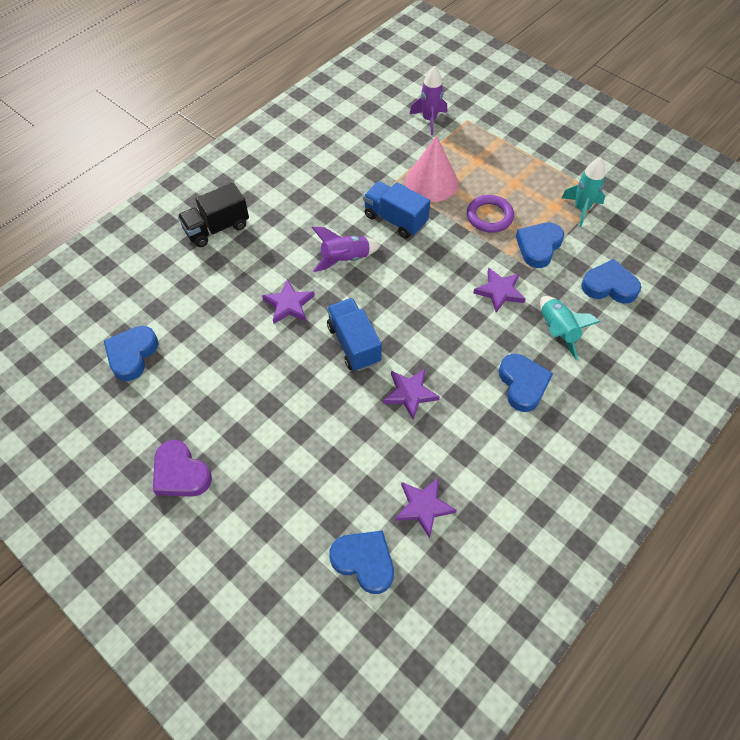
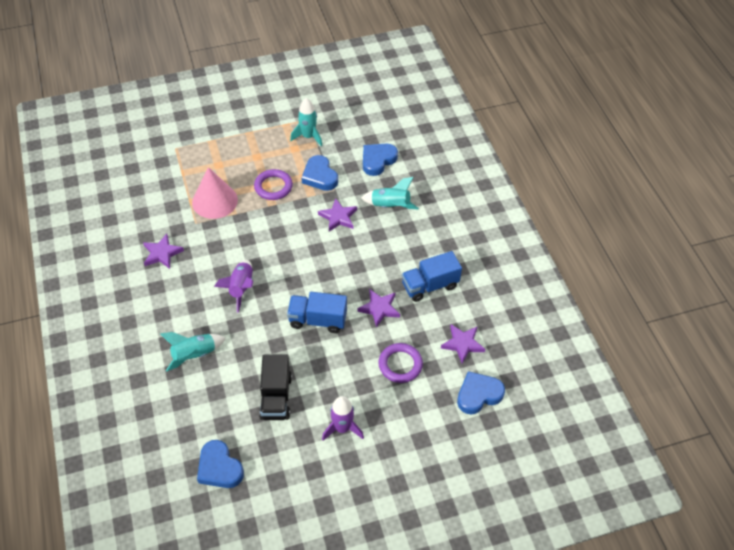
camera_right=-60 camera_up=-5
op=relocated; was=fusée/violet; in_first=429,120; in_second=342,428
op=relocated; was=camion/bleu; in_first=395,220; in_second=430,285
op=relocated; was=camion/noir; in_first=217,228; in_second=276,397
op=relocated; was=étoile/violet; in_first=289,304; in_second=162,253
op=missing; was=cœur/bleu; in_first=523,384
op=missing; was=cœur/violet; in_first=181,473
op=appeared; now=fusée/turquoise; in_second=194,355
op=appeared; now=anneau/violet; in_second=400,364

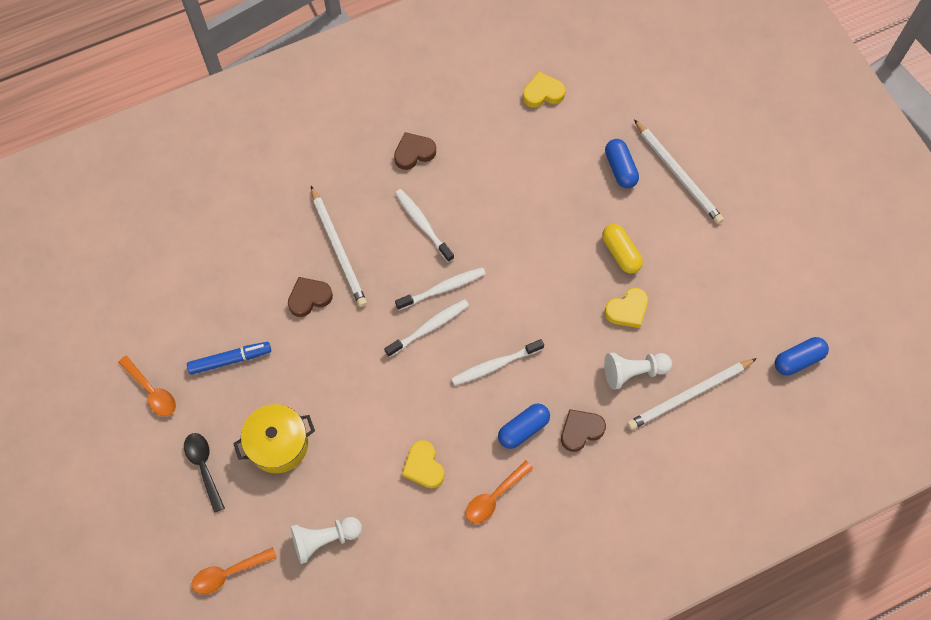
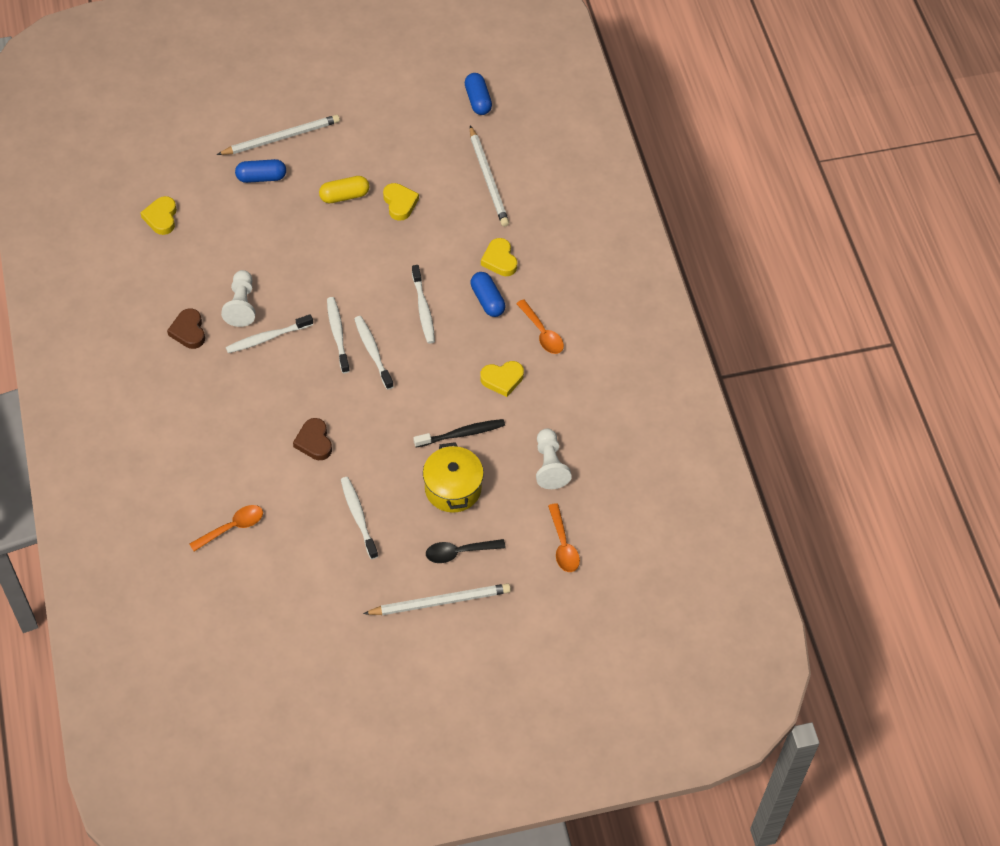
camera_right=-80 camera_up=-10
op=relocated; was=crayon/blanc; in_first=338,249; in_second=440,601
op=exchanged; was=feutre/bleu; now=brosse à dents/blanc; in_first=230,360; in_second=358,516
op=relocated; was=pion/blanc; in_first=633,372; in_second=241,305
op=relocated; was=cuillère/orange; in_first=152,391; in_second=232,527
op=colour; was=cœur/marron; now=cœur/jaune; in_first=580,430; in_second=499,260
op=appeared; now=brosse à dents/noir; in_second=461,434

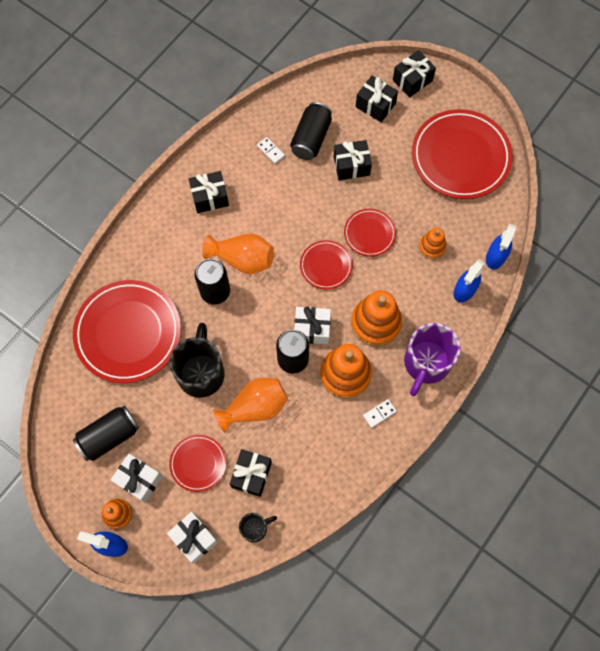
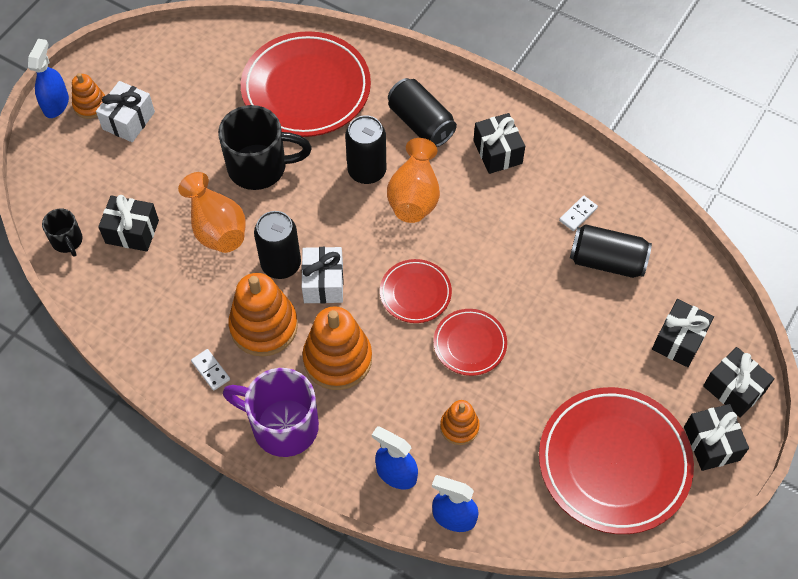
camera_right=85 camera_up=-10
op=relocated; was=cadeau/noir; in_first=351,166; in_second=711,443
op=relocated; was=canette/noir; in_first=109,436; in_second=421,123
op=missing; was=assiette/rouge; in_first=198,463
op=missing; was=cadeau/blanc; in_first=194,538

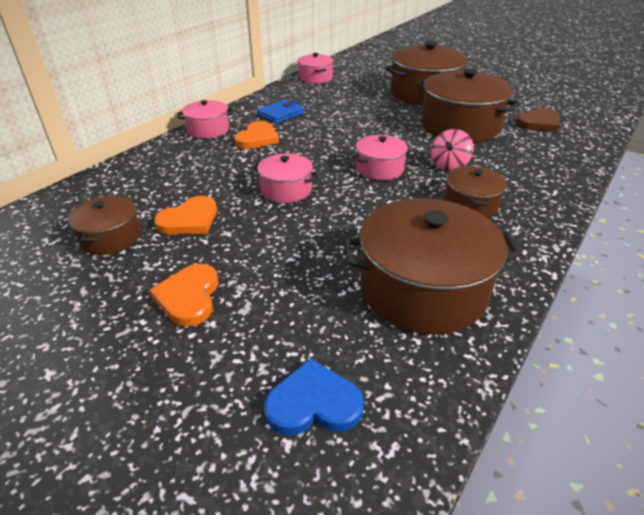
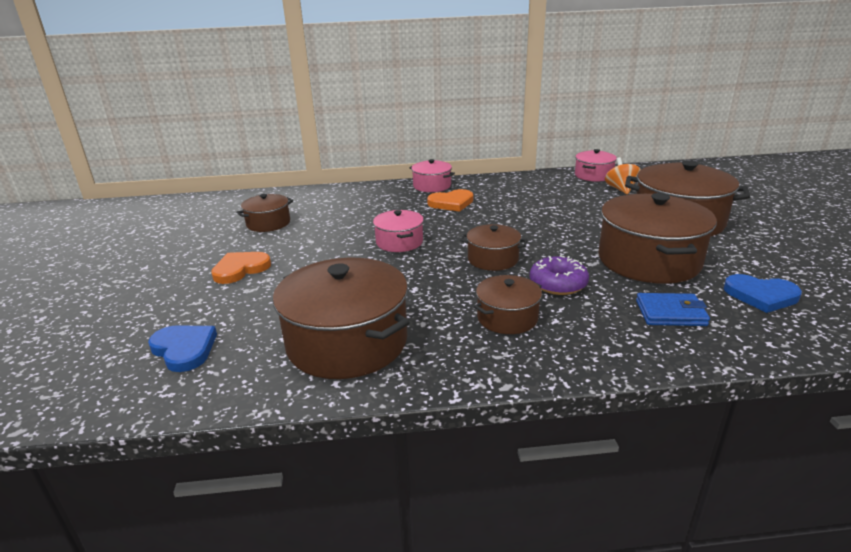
camera_right=50 camera_up=-10
op=relocated; was=portefeuille/bleu; in_first=281,114; in_second=670,313
op=colour; was=cœur/marron; now=cœur/bleu; in_first=539,123; in_second=761,295
op=exchanged; was=toupie/rose; now=beignet/violet; in_first=449,165; in_second=558,284
op=colour; was=marmite/rose; now=marmite/marron; in_first=379,169; in_second=493,259
op=missing; was=cœur/orange; in_first=189,220
op=appeared; now=toupie/orange; in_second=621,189

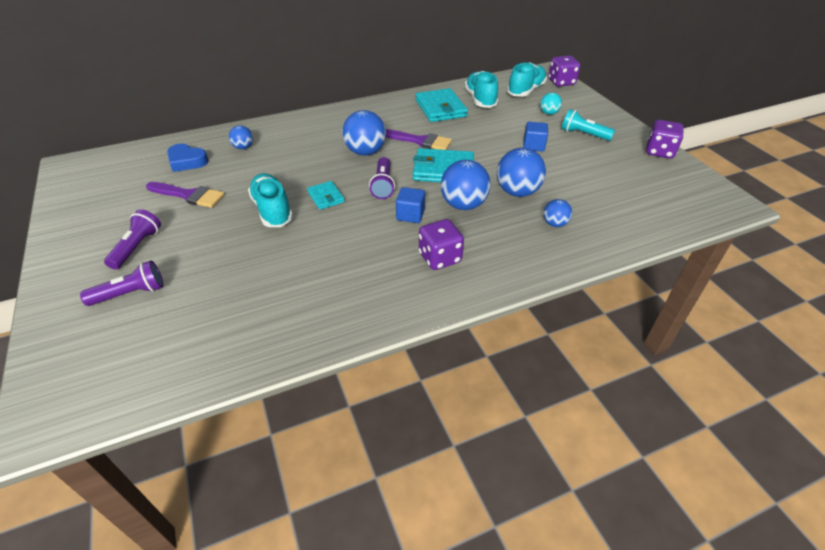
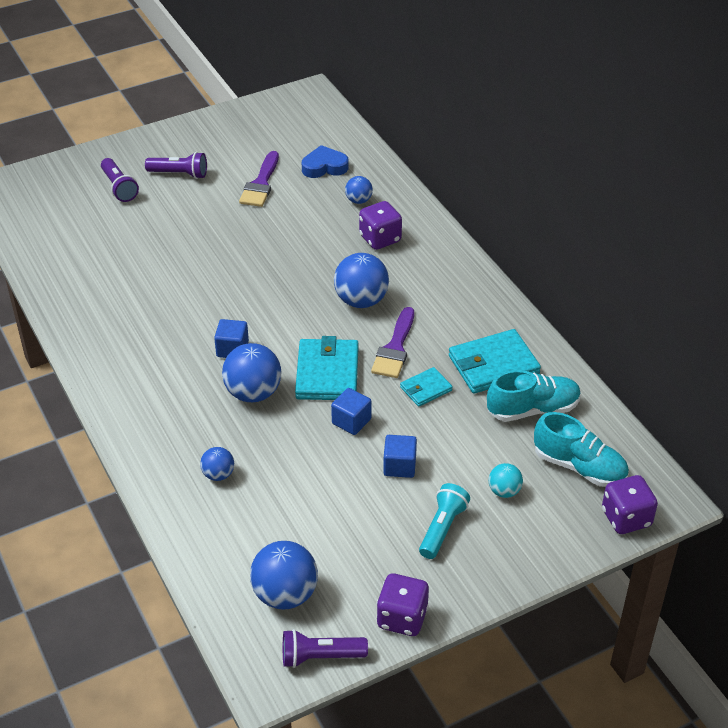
camera_right=85 camera_up=0
op=spun; was=cœur/bleu; in_first=187,161; in_second=324,167; clockwise=60
op=relocated; was=balle/bleu; in_first=517,192; in_second=285,594
op=relocated; was=lampe de poche/violet; in_first=383,185; in_second=320,656
op=missing; was=chaussure/turquoise; in_first=272,210
op=relocated; was=portefeuille/turquoise; in_first=326,197; in_second=426,389
op=relocated; was=dé/violet; in_first=439,258; in_second=380,239
op=appeared; now=cube/bleu; in_second=351,421

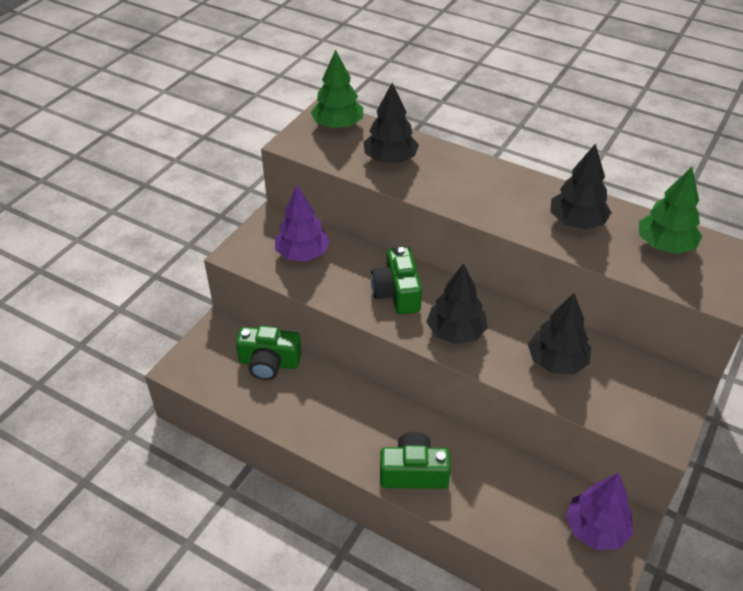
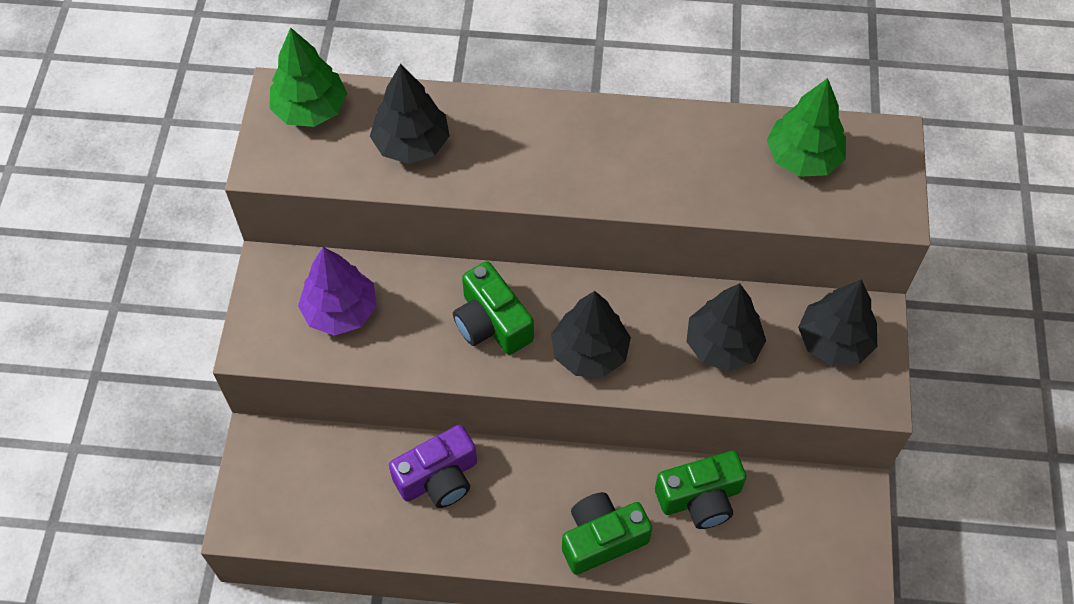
camera_right=-25 camera_up=15
op=relocated; was=arbre/noir; in_first=576,222; in_second=834,341
op=relocated; was=appareil photo/vert; in_first=269,363; in_second=700,498
op=missing; was=arbre/violet; in_first=596,529
op=appeared; now=appareil photo/violet; in_second=438,478

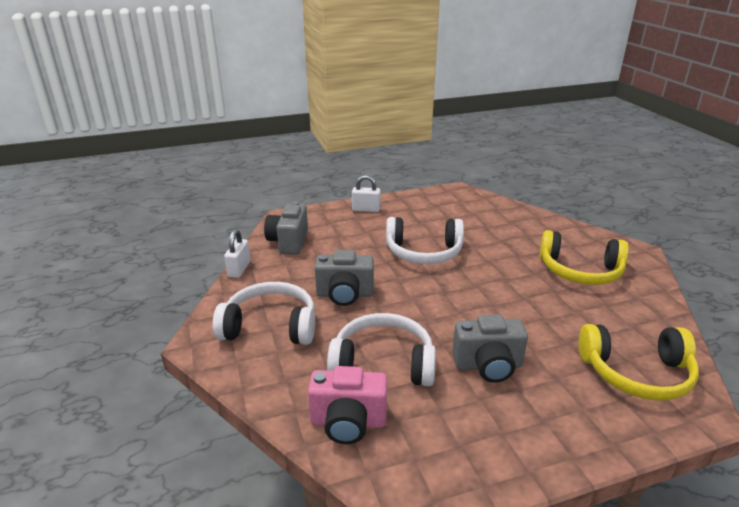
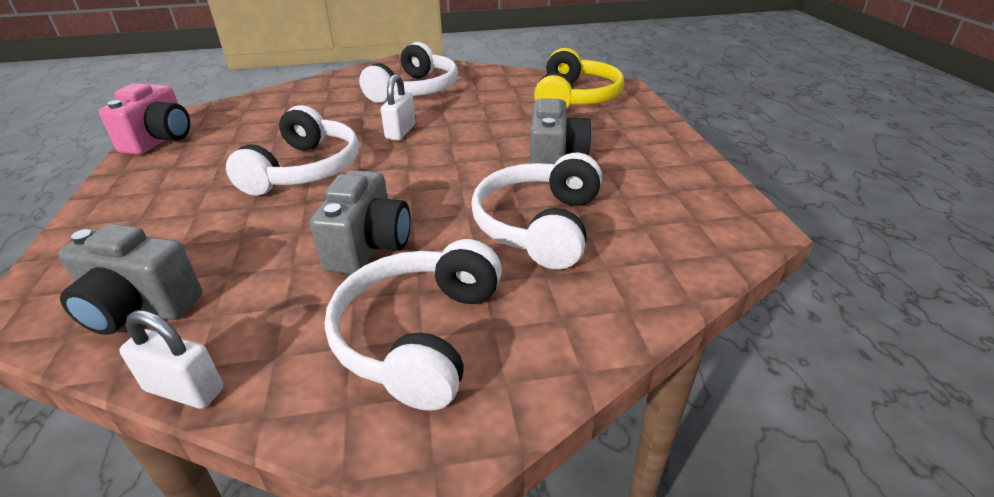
camera_right=-80 camera_up=5
op=relocated; was=cadenas/blanc; in_first=366,209; in_second=400,132
op=colour; was=casque audio/jaune; now=casque audio/blanc; in_first=580,271; in_second=415,90
op=relocated; was=appareil photo/rose; in_first=348,422; in_second=160,140

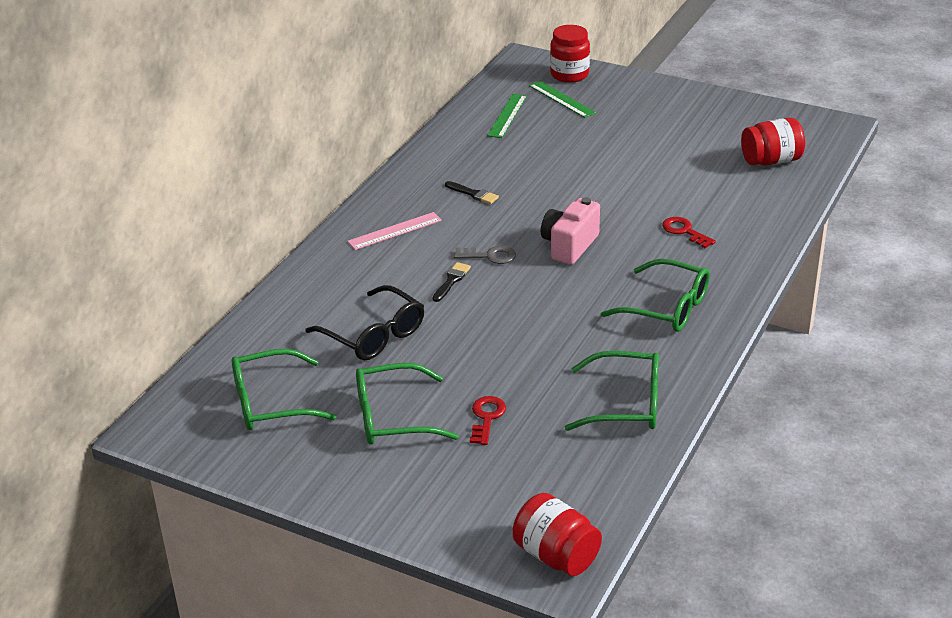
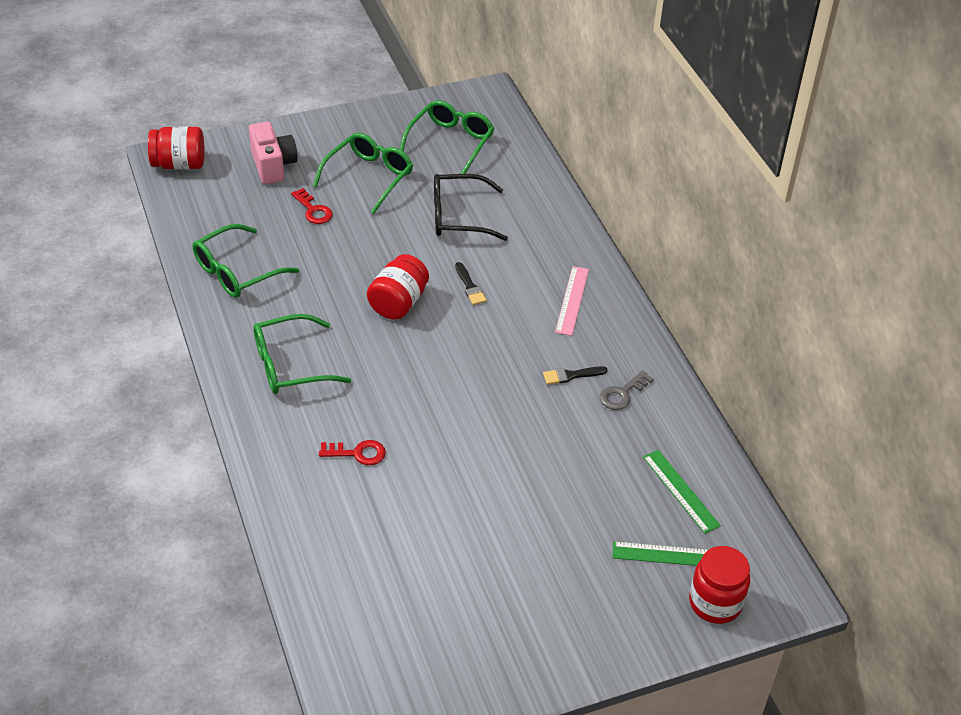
camera_right=130 camera_up=10
op=relocated; was=bocal/rouge; in_first=771,161; in_second=398,303
op=relocated; was=appareil photo/rose; in_first=569,246; in_second=273,165
op=relocated; was=clé/gris; in_first=490,256; in_second=622,394

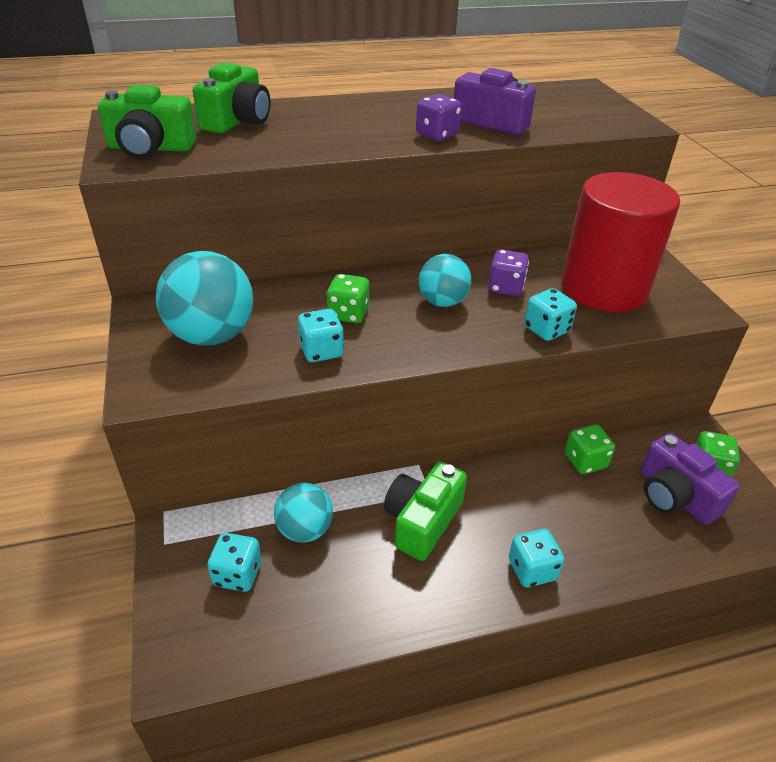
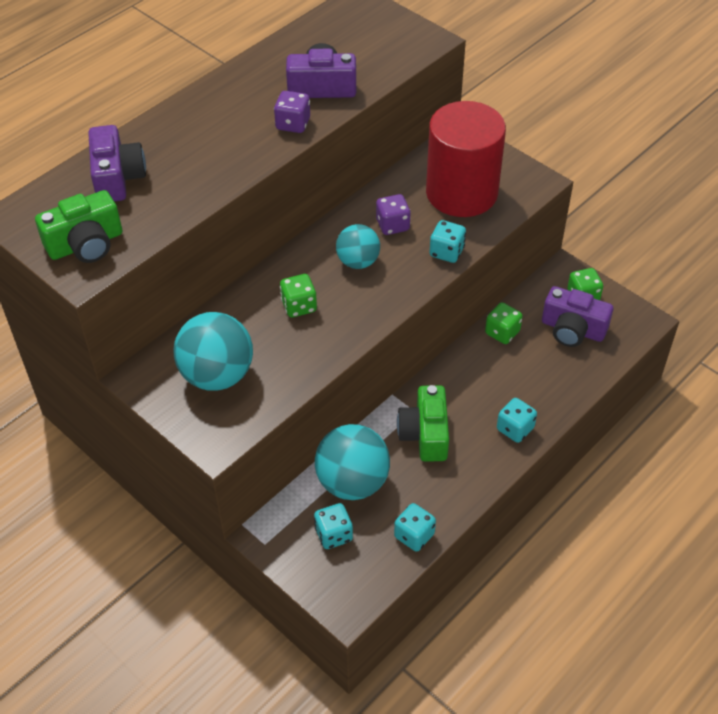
camera_right=-30 camera_up=10
op=colour; was=appareil photo/vert; now=appareil photo/violet; in_first=237,121; in_second=117,178
op=relocated; was=dé/turquoise; in_first=321,351; in_second=414,535
op=size; was=balle/turquoise; in_first=305,530; in_second=352,482; ratio=1.62

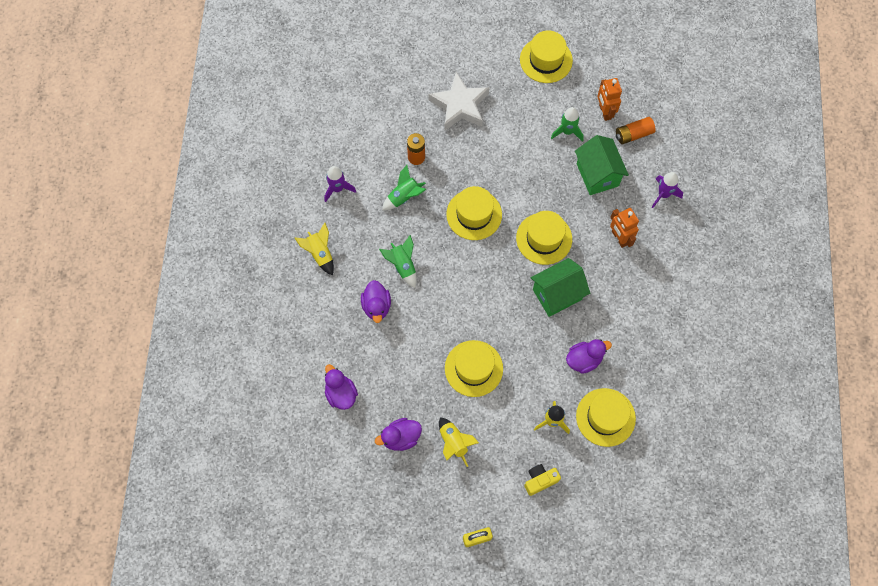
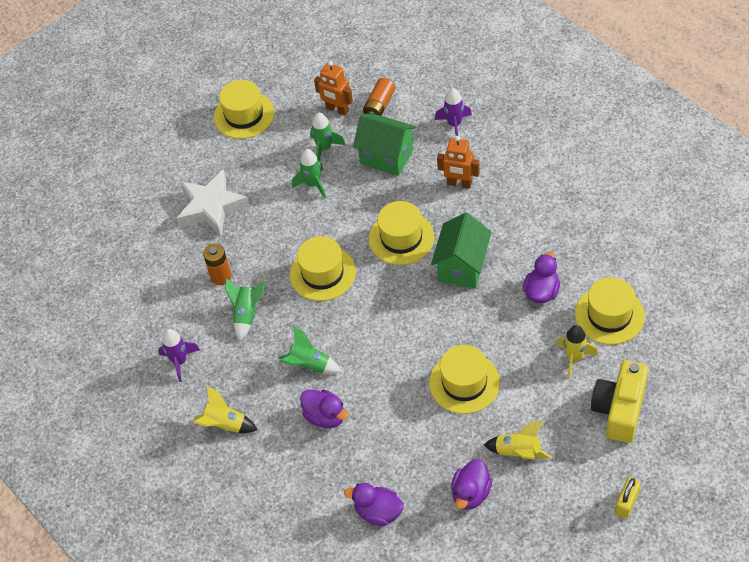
camera_right=-40 camera_up=-15
op=size; was=appareil photo/jaune; in_first=540,480; in_second=619,410; ratio=1.75
op=appeared; now=fusée/vert; in_second=313,184

